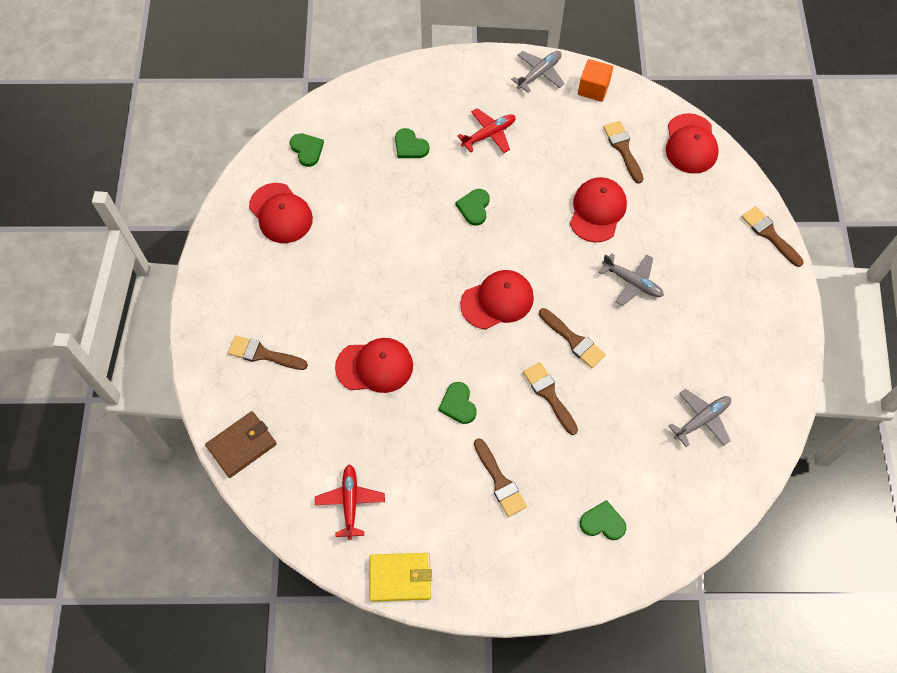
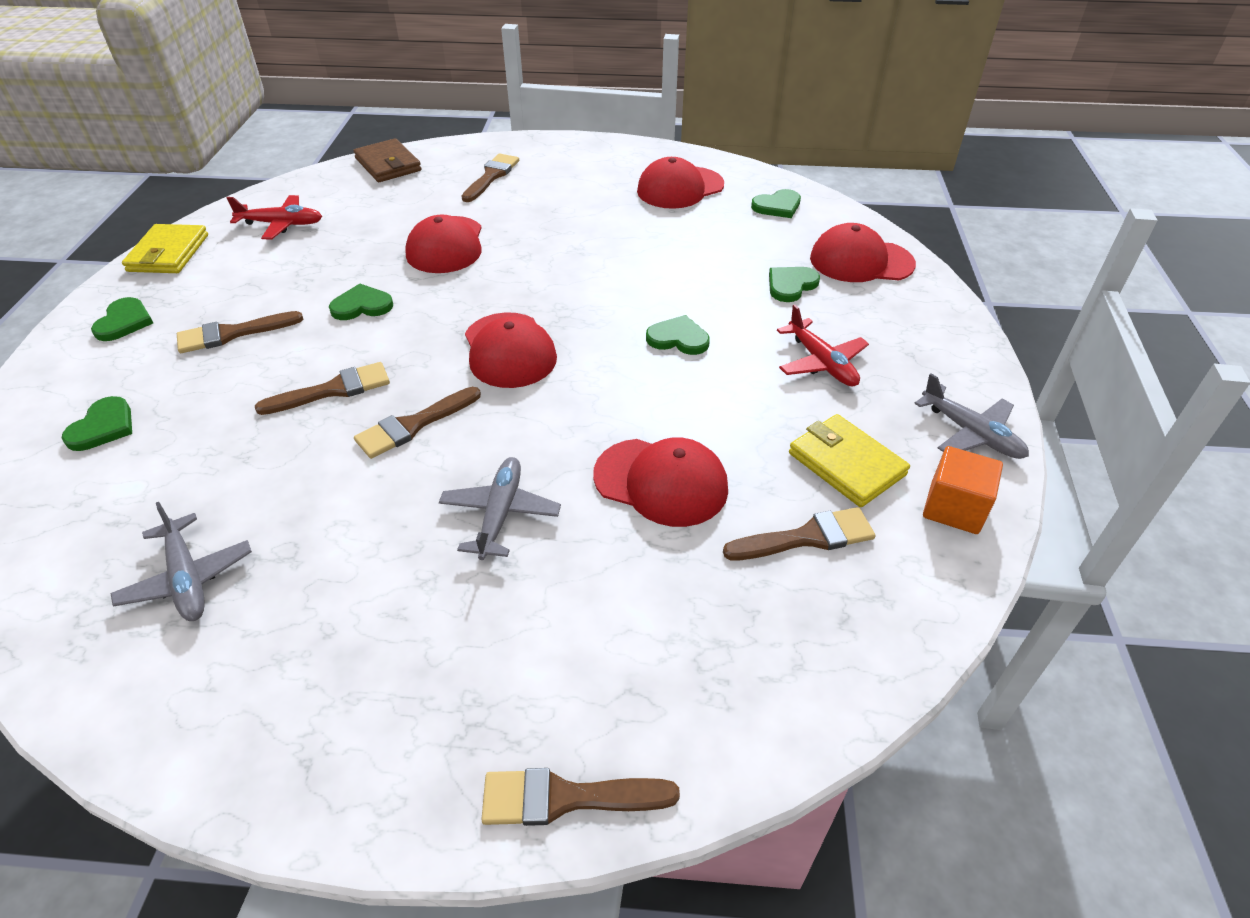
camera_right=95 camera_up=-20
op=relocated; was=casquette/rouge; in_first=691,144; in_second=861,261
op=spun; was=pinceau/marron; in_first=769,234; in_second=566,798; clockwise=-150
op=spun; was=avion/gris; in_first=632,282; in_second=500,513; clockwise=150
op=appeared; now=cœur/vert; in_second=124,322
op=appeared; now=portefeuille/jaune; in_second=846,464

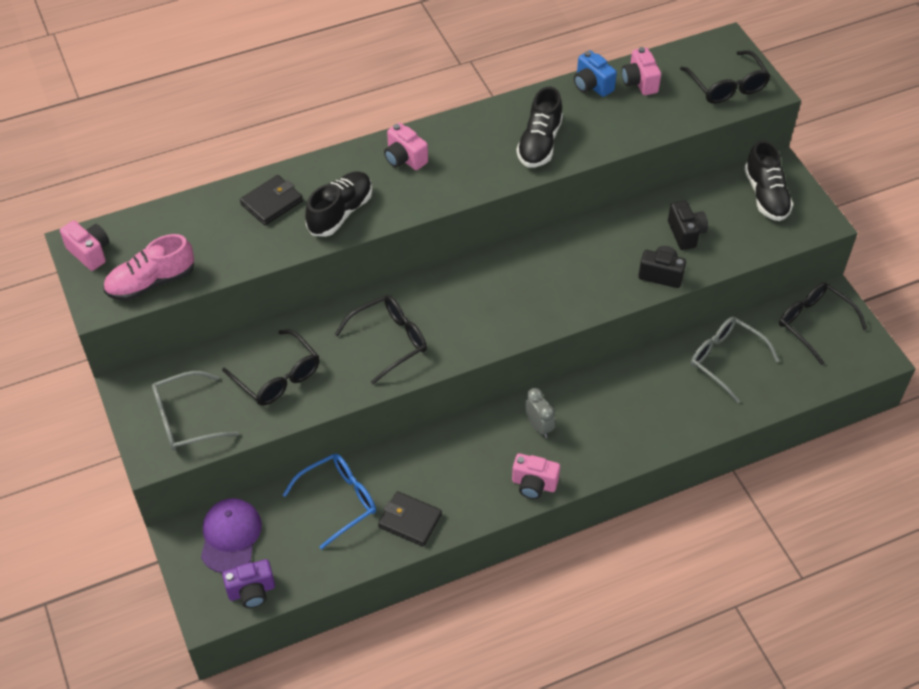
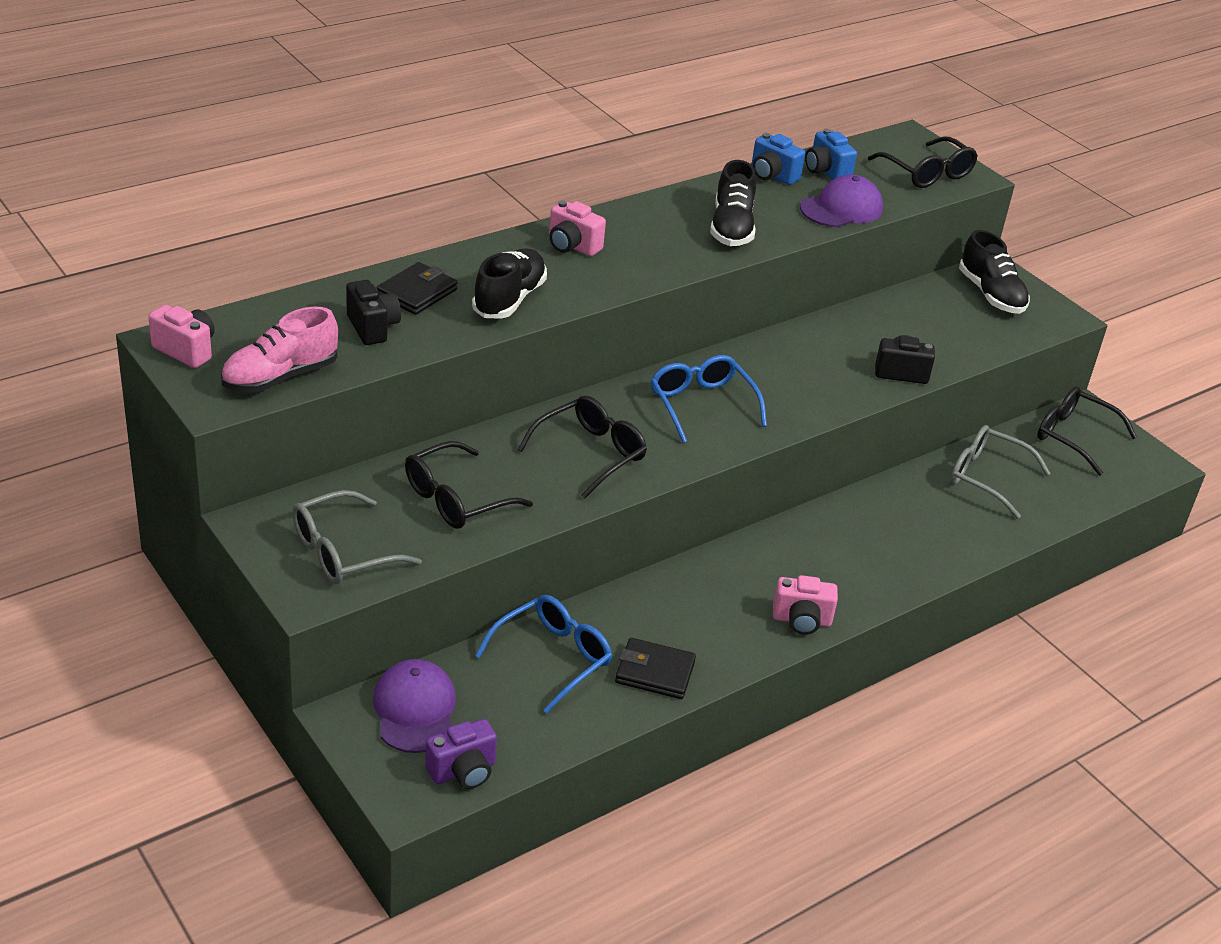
camera_right=-15 camera_up=-15
op=colour; was=appareil photo/rose; now=appareil photo/bleu; in_first=639,82; in_second=826,172
op=relocated; was=appareil photo/noir; in_first=686,233; in_second=373,328
op=spun; was=lunettes/noir; in_first=278,377; in_second=455,499; clockwise=105
op=missing; was=réveil/gris; in_first=539,426
op=appeared; now=casquette/violet; in_second=841,208
op=appeared; now=lunettes/bleu; in_second=701,405

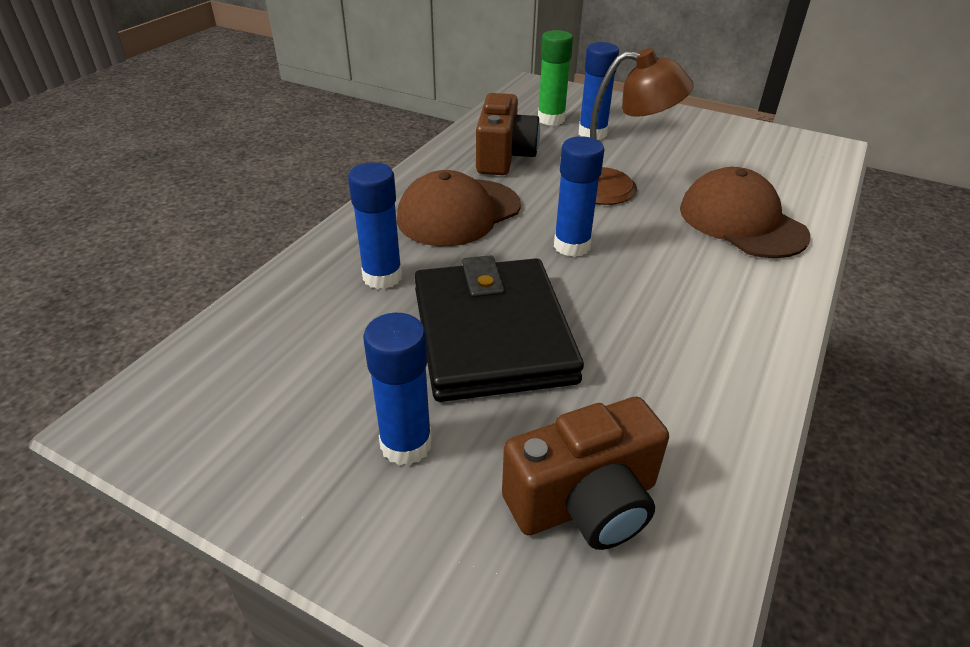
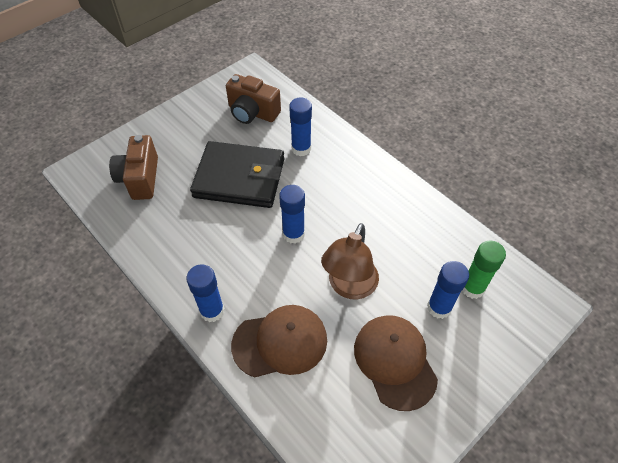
camera_right=110 camera_up=15
op=relocated; was=appareil photo/marron; in_first=504,157; in_second=252,112
op=relocated; was=casquette/marron; in_first=458,213; in_second=394,361
op=relocated; was=bâton de colle/bleu; in_first=406,444; in_second=212,311

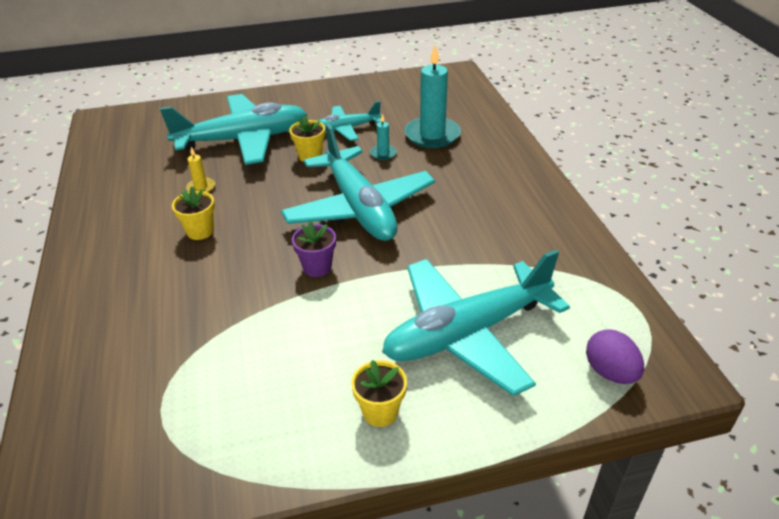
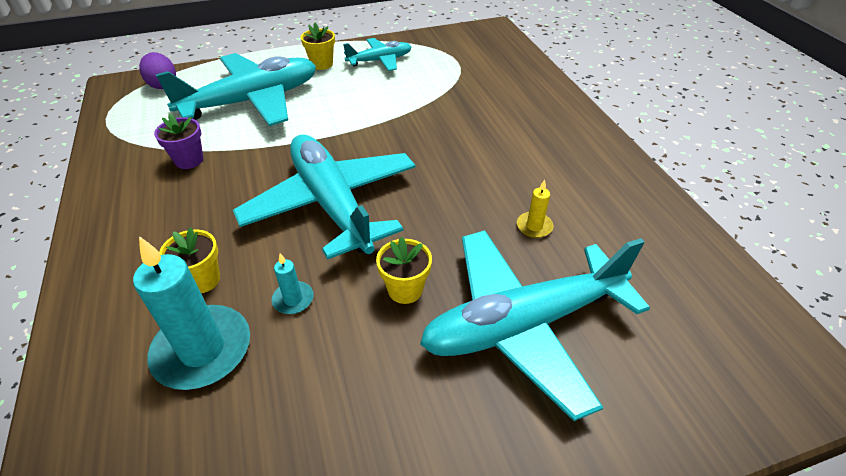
camera_right=175 camera_up=5
op=relocated; was=avion/turquoise; in_first=346,129; in_second=380,61
op=relocated; was=pot de fleurs/jaune; in_first=200,231; in_second=202,280
op=relocated; was=pot de fleurs/violet; in_first=317,267; in_second=189,160

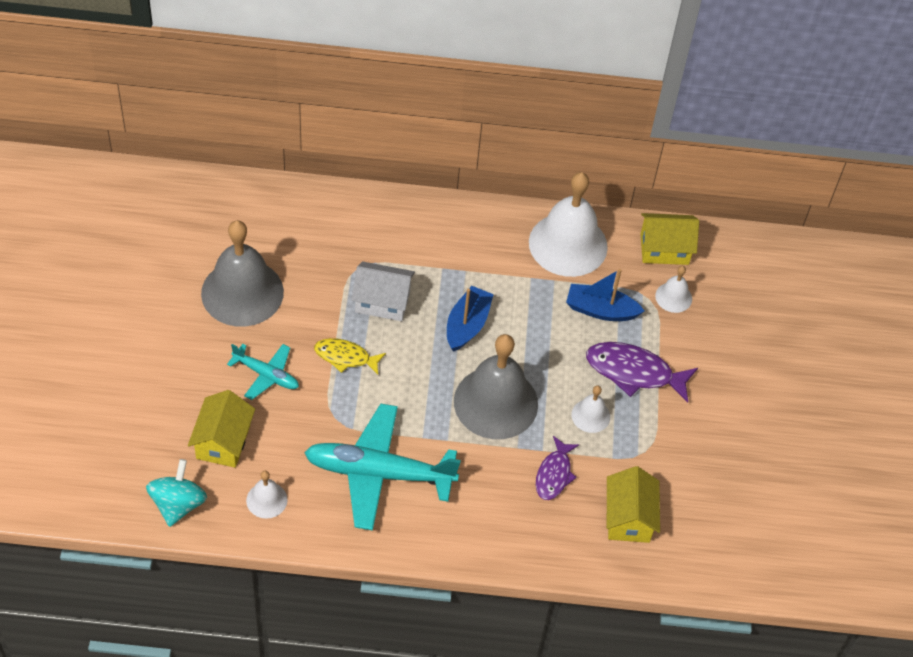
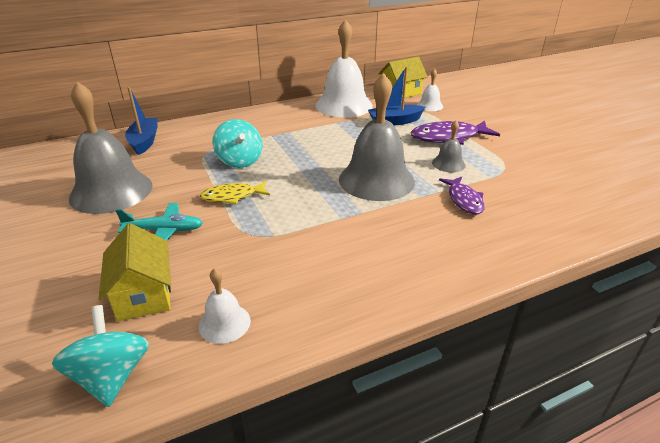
camera_right=-25 camera_up=-20
op=exchanged; was=maison/blanc; now=toupie/turquoise; in_first=382,301; in_second=239,161
op=relocated; was=bateau/bleu; in_first=467,325; in_second=144,141
op=colour; was=cloche/blanc; now=cloche/gris; in_first=590,415; in_second=448,164
op=missing; was=avion/turquoise; in_first=378,473
op=missing; was=maison/jaune; in_first=628,518

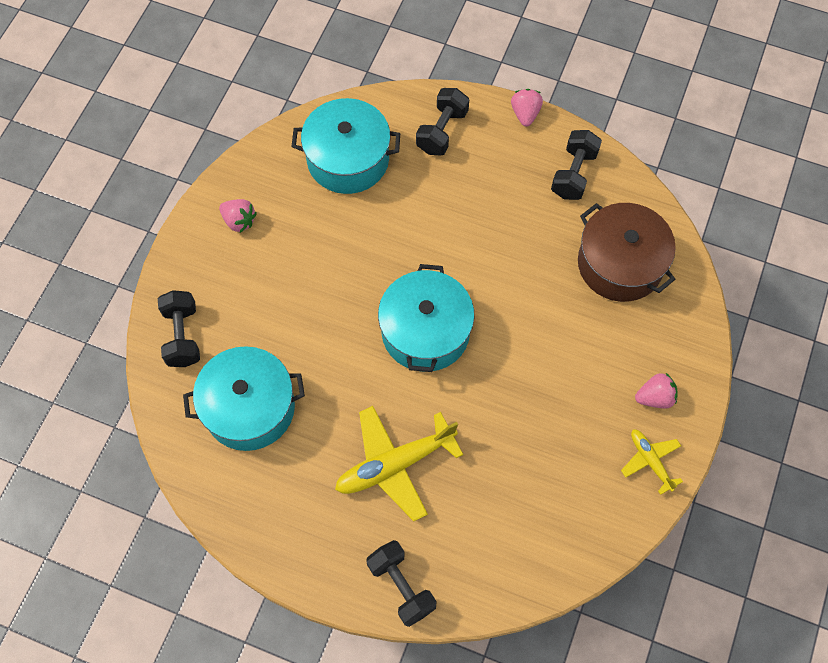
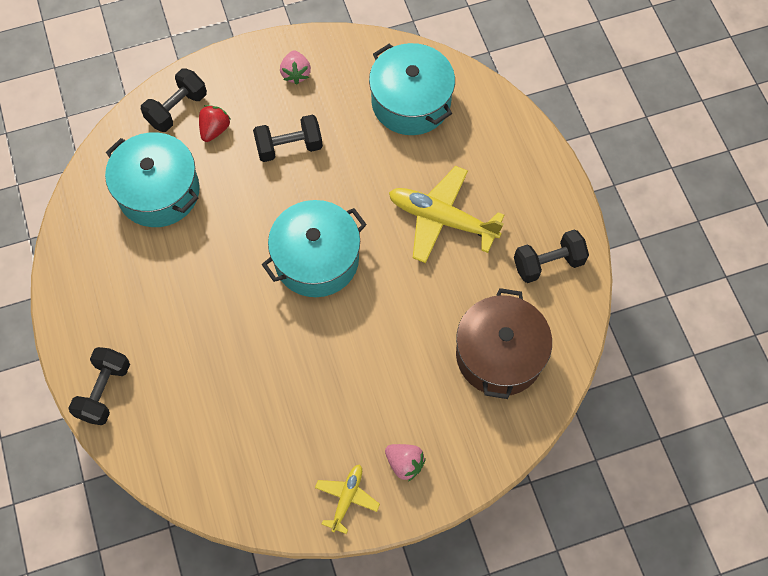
camera_right=50 camera_up=0
op=relocated; was=haltère/noir; in_first=442,131; in_second=289,147
op=missing; was=fraise/rose; in_first=525,114
op=relocated; was=avion/jaune; in_first=395,465; in_second=442,219
op=appeared; now=fraise/rouge; in_second=215,130

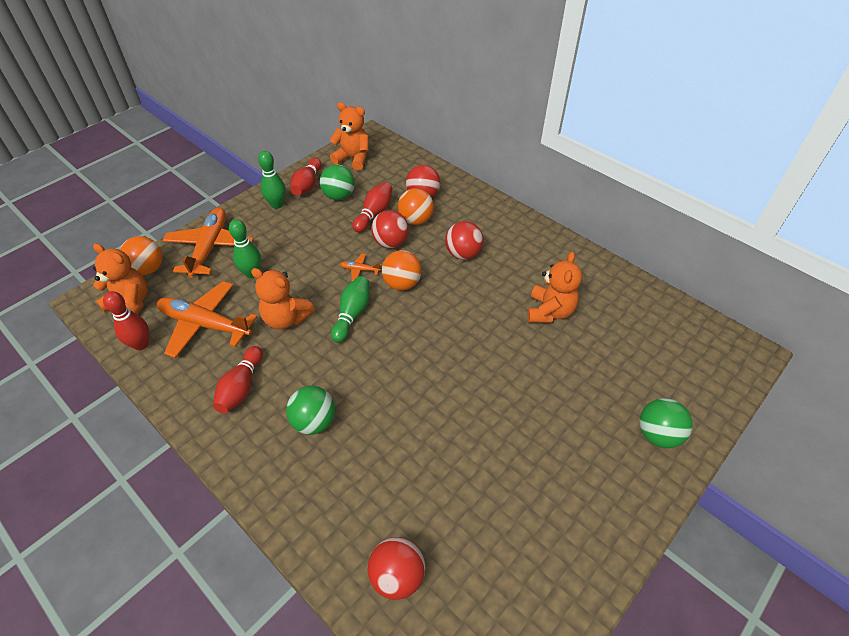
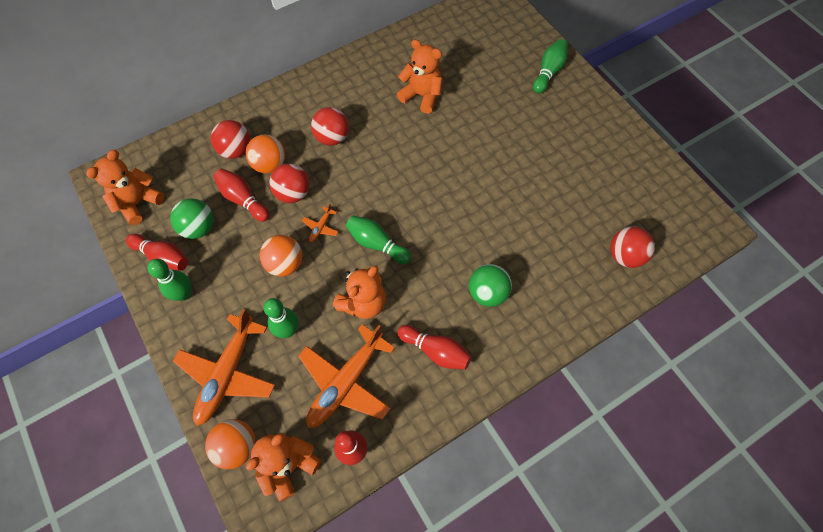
camera_right=-75 camera_up=15
op=spun; was=avion/orange; in_first=210,247; in_second=227,373; clockwise=-90
op=relocated; was=balle/orange; in_first=402,284; in_second=285,264
op=exchanged; was=balle/vert; now=quille/vert; in_first=658,434; in_second=548,72

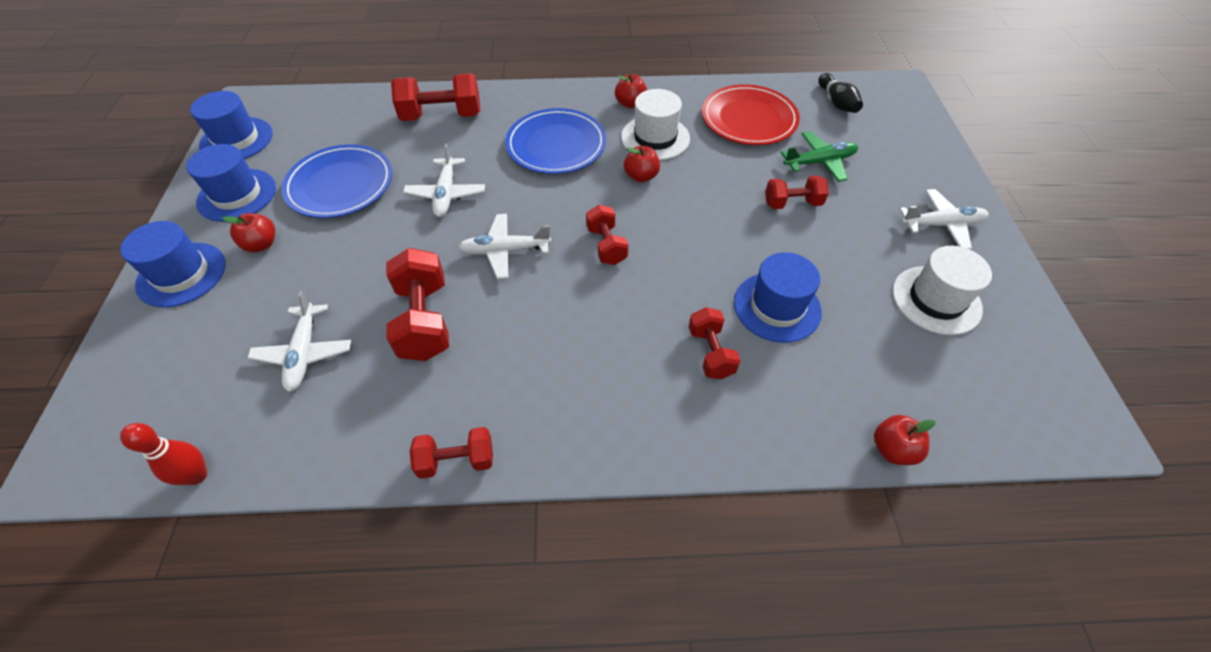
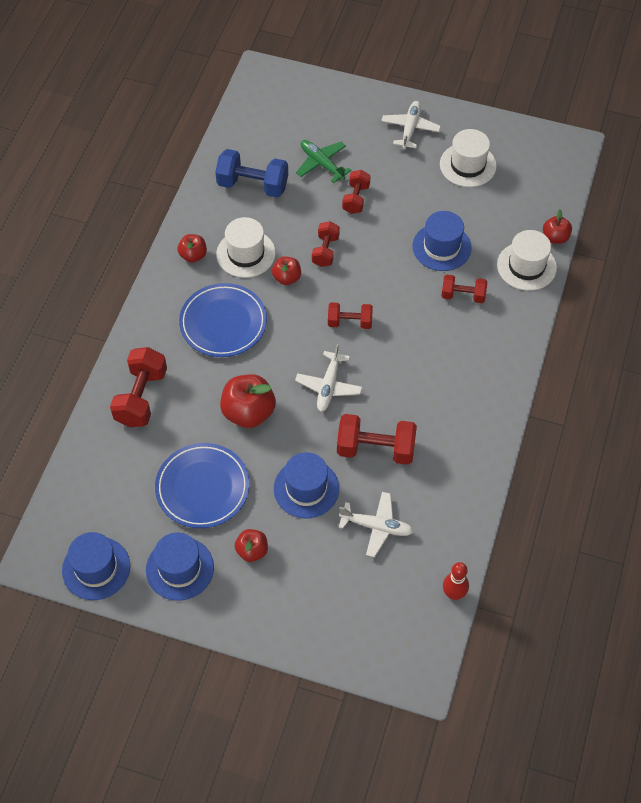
camera_right=-70 camera_up=5
op=missing; was=quille/noir; in_first=837,103
op=exchanged; was=assiette/rouge; now=haltère/bleu; in_first=749,119; in_second=253,185
op=spun; was=avion/vert; in_first=820,162; in_second=321,164; clockwise=-45
op=exchanged; was=avion/blanc; now=pomme/rouge; in_first=446,194; in_second=248,412
op=relocated; was=chapeau/bleu; in_first=181,274; in_second=306,488
op=relocated; was=haltère/rouge; in_first=456,460; in_second=325,251
op=appeared; now=chapeau/blanc; in_second=526,266

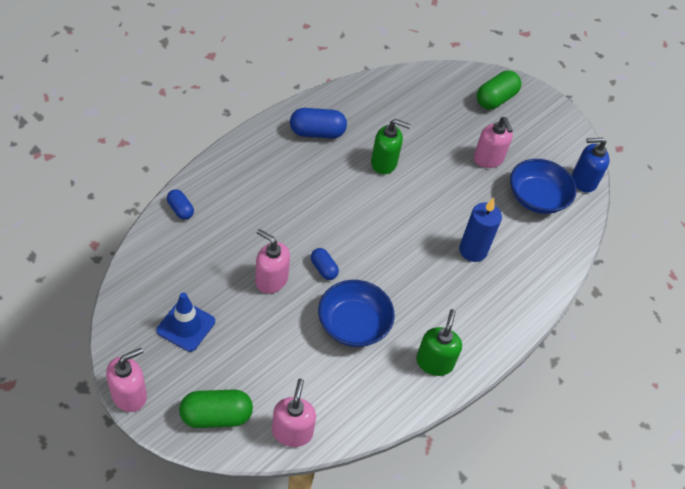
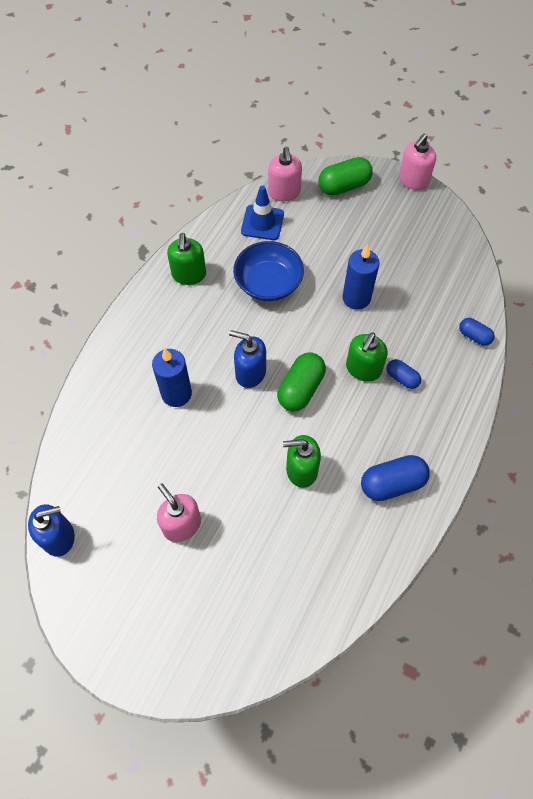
camera_right=170 camera_up=10
op=relocated; was=gélule/vert; in_first=495,99; in_second=300,389
op=missing; was=bol/bleu; in_first=537,198
op=exchanged; was=distributeur de savon/rose; now=bougie/bleu; in_first=271,280; in_second=356,298
op=relocated; was=gélule/bleu; in_first=323,269; in_second=402,378
op=relocated; was=cône de chantier/bleu; in_first=186,326; in_second=262,223
op=appeared; now=distributeur de savon/bleu; in_second=250,373
op=appeared; now=distributeur de savon/vert; in_second=363,369

